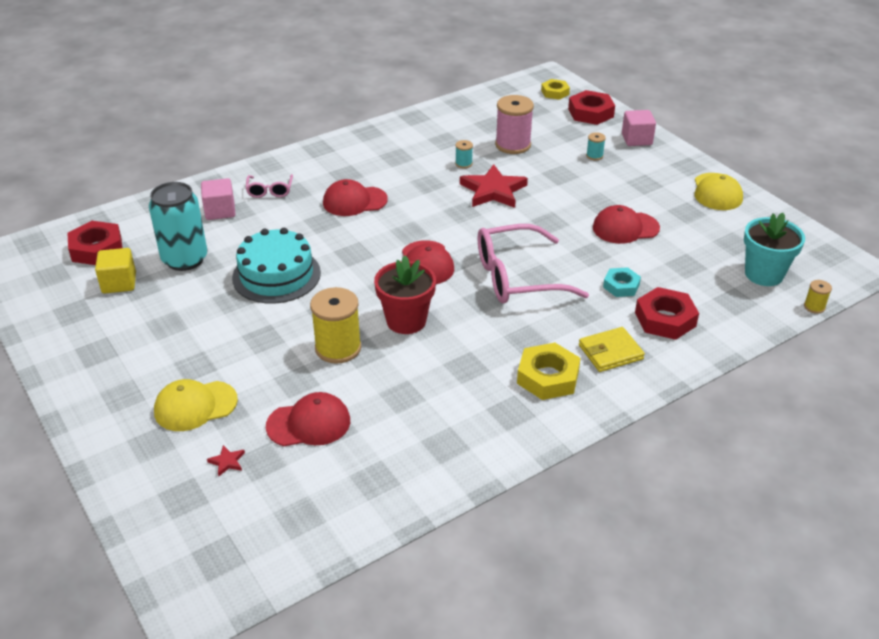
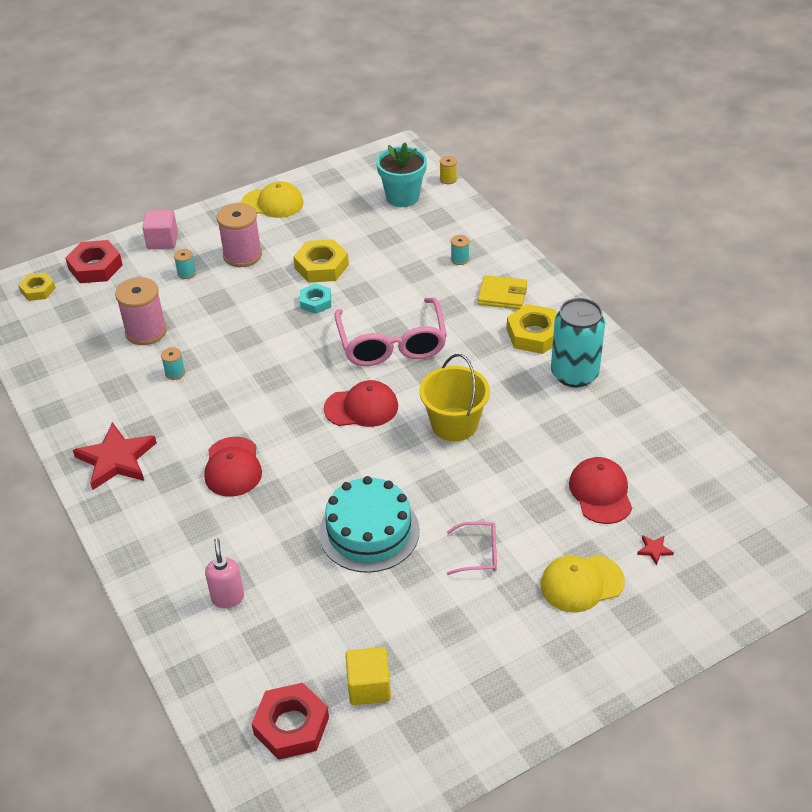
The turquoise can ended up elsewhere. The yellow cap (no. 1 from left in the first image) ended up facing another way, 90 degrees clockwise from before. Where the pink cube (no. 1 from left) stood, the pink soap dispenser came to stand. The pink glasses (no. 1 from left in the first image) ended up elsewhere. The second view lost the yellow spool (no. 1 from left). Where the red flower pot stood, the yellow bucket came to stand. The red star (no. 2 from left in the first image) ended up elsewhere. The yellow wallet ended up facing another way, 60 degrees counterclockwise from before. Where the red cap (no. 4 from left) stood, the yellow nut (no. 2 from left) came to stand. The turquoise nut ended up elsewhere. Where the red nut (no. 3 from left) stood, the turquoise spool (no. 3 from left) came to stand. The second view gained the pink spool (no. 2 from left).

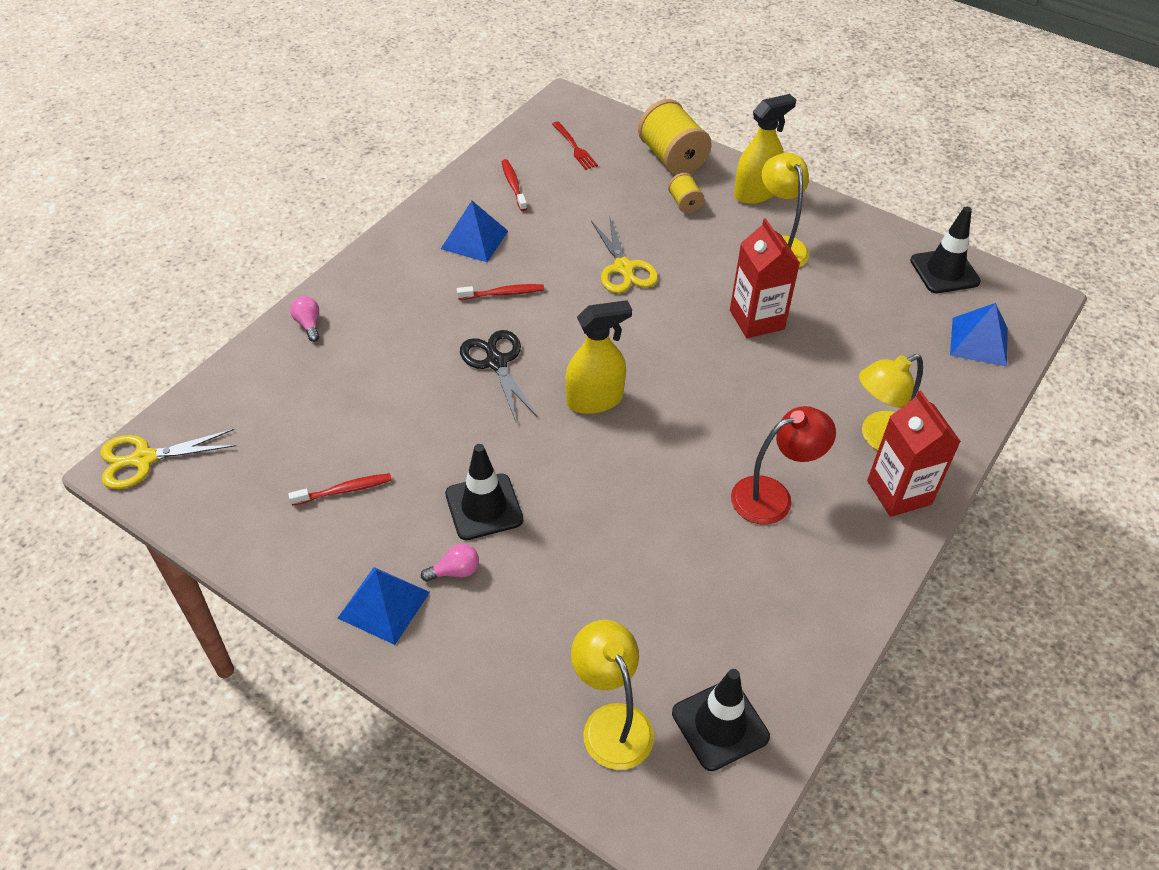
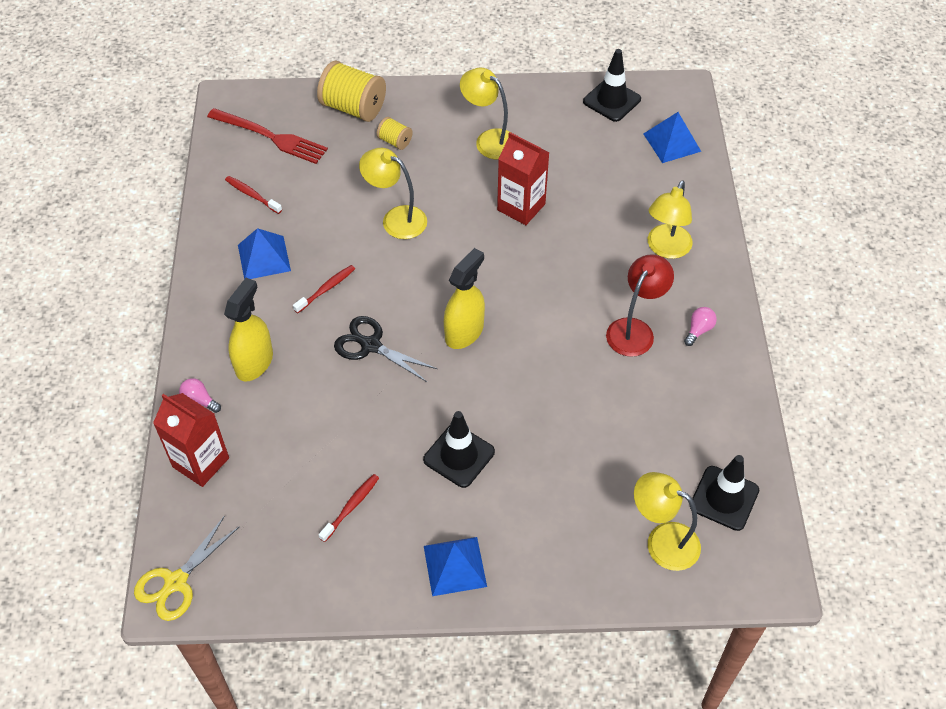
The pink light bulb (no. 2 from left) ended up elsewhere. The size of the red fork changed by a factor of 1.78. Where the yellow scissors (no. 2 from left) stood, the yellow lamp (no. 1 from left) came to stand. The yellow spray bottle (no. 2 from left in the first image) ended up elsewhere. The red carton (no. 2 from left in the first image) ended up elsewhere.

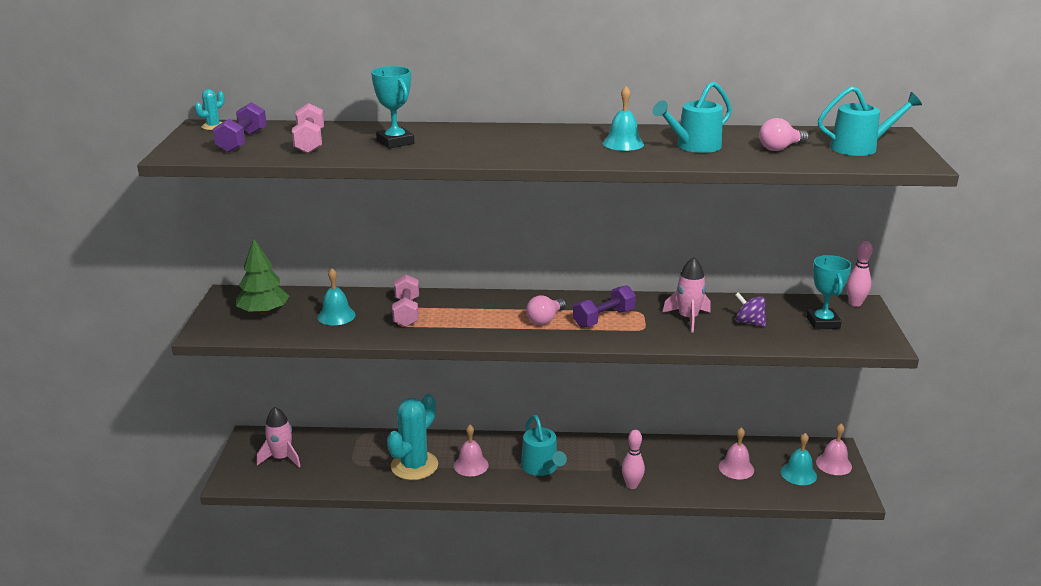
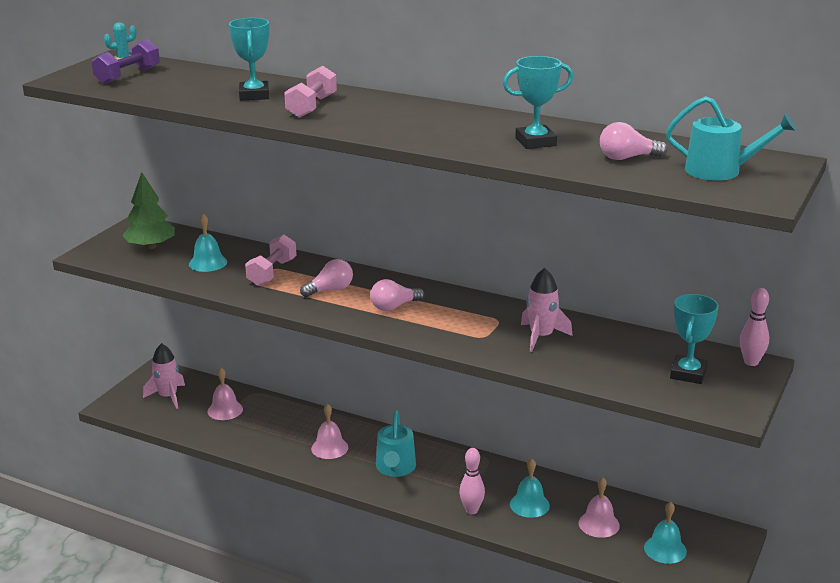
The pink dumbbell (no. 1 from left in the first image) ended up elsewhere. The second view lost the turquoise cactus (no. 2 from left). The second view lost the purple dumbbell (no. 2 from left). The turquoise bell (no. 2 from left) ended up elsewhere. Where the turquoise watering can (no. 2 from left) stood, the turquoise trophy (no. 2 from left) came to stand. The second view lost the purple spinning top. The pink bell (no. 3 from left in the first image) ended up elsewhere. The second view gained the pink light bulb (no. 1 from left).

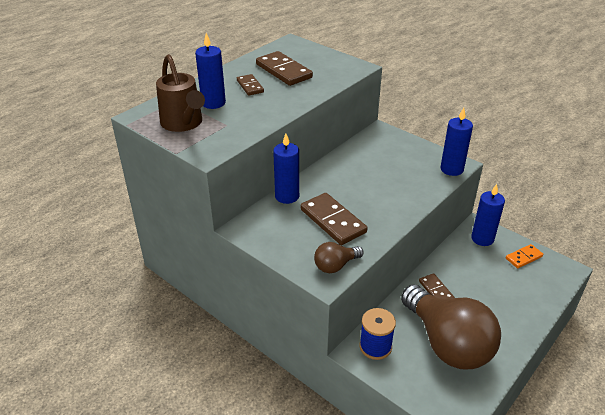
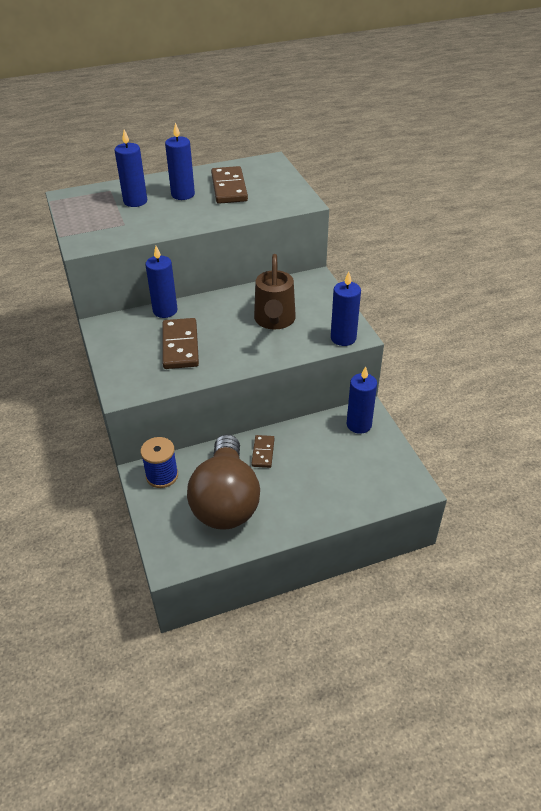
The brown watering can ended up elsewhere. Where the brown domino (no. 1 from left) stood, the blue candle (no. 3 from left) came to stand. The second view lost the brown light bulb (no. 1 from left). The second view lost the orange domino.

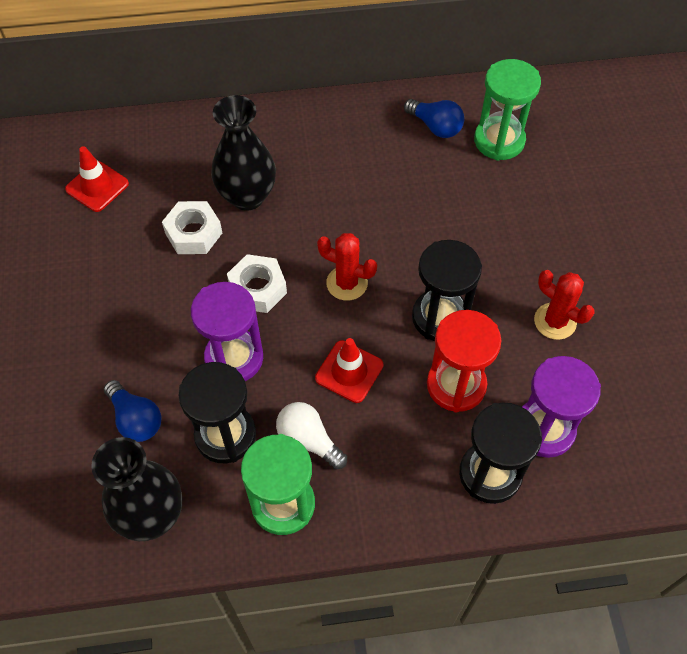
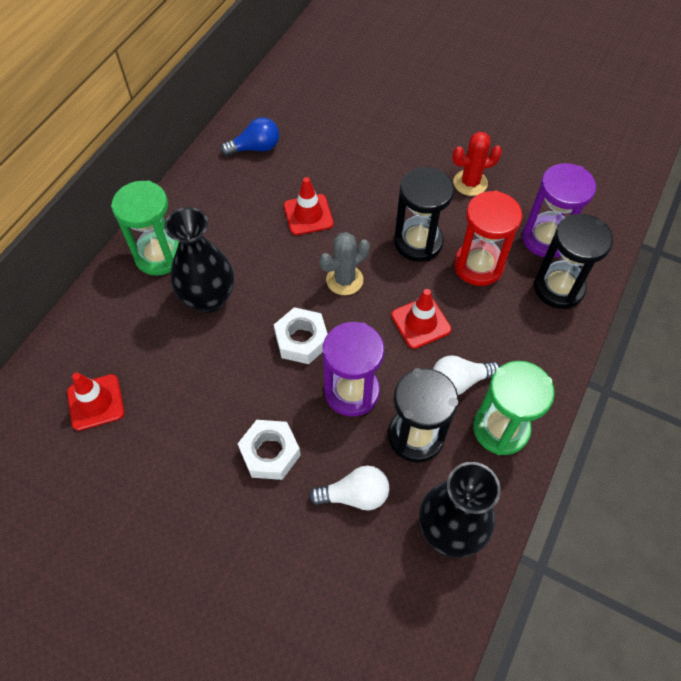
What was the blue light bulb (no. 1 from left) turned into the white light bulb (no. 1 from left). The white nut (no. 1 from left) ended up elsewhere. What was the red cactus (no. 1 from left) turned into the grey cactus. The green hourglass (no. 2 from left in the first image) ended up elsewhere. The second view gained the red traffic cone (no. 2 from left).

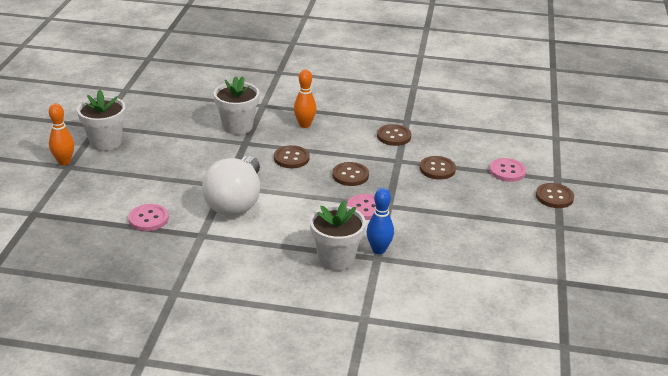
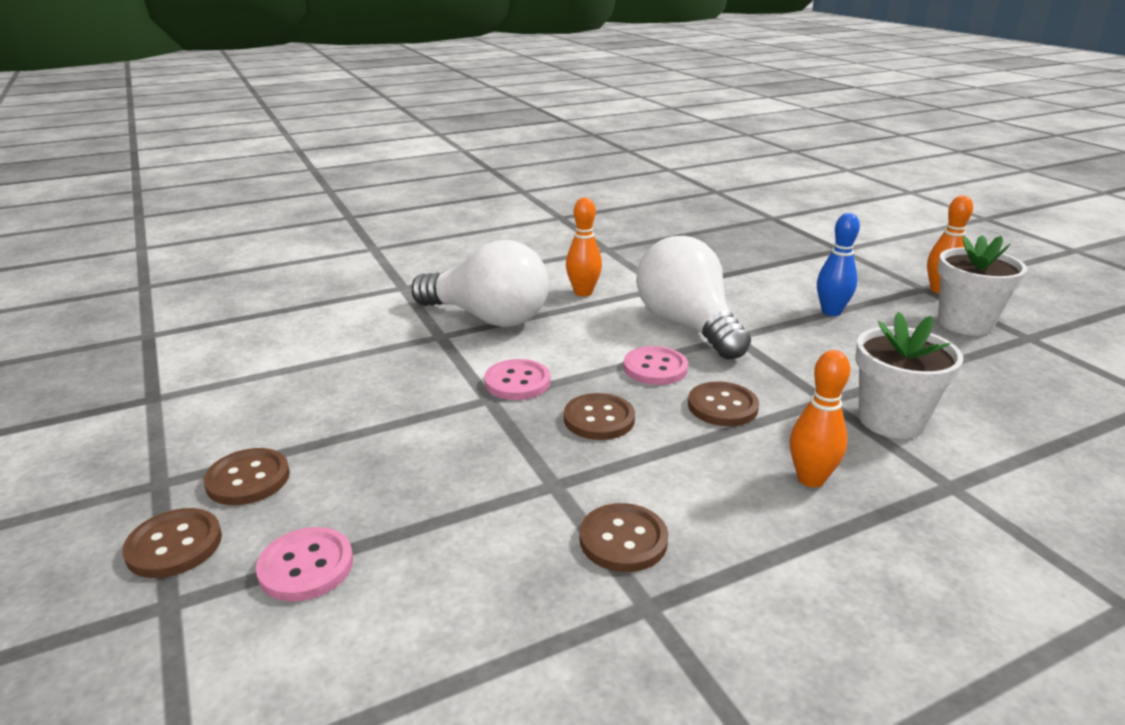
The pink button (no. 1 from left in the first image) ended up elsewhere. Where the white flower pot (no. 3 from left) stood, the white light bulb (no. 1 from left) came to stand. The blue bowling pin ended up elsewhere. The brown button (no. 4 from left in the first image) ended up elsewhere. The second view gained the orange bowling pin (no. 1 from left).

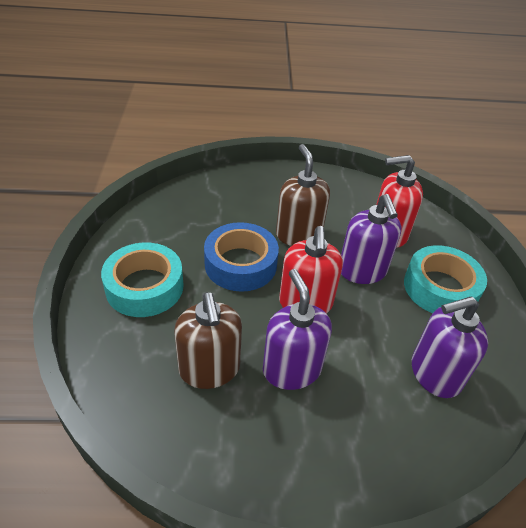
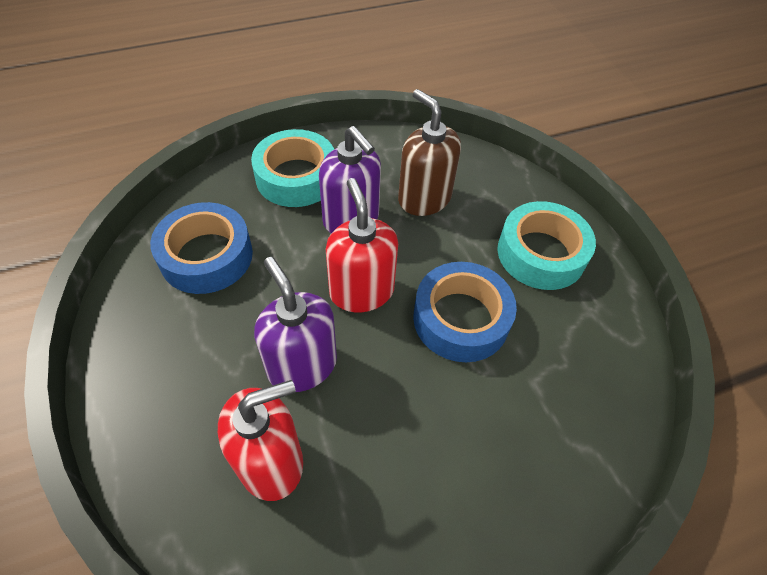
The second view lost the brown soap dispenser (no. 2 from left). The turquoise tape (no. 2 from left in the first image) ended up elsewhere. Where the purple soap dispenser (no. 3 from left) stood, the blue tape (no. 1 from left) came to stand.

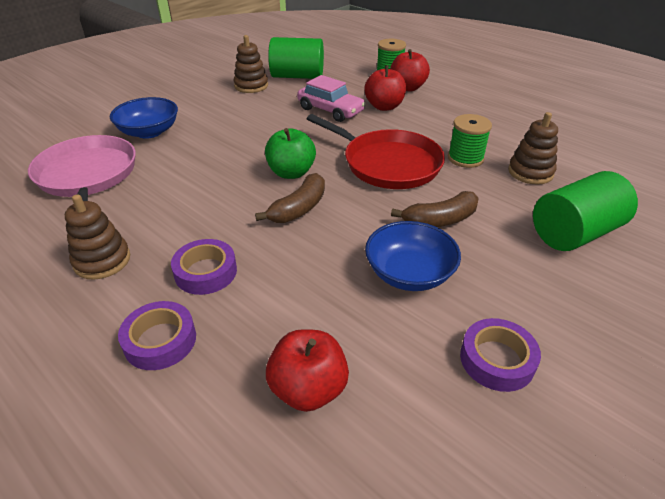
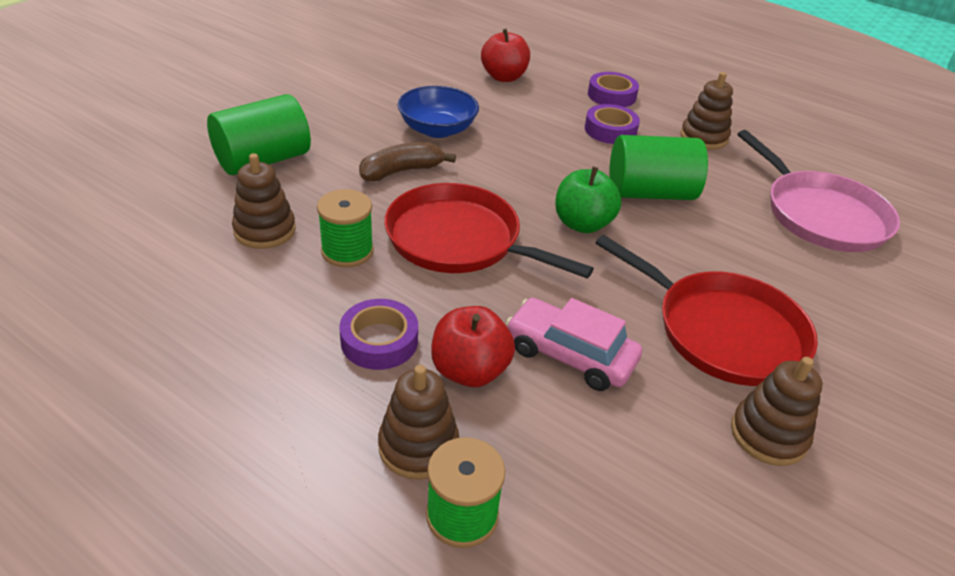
The second view lost the blue bowl (no. 1 from left). The second view lost the brown banana (no. 1 from left). The green cylinder (no. 1 from left in the first image) ended up elsewhere. Where the red apple (no. 3 from left) stood, the brown stacking toy (no. 2 from left) came to stand. The purple tape (no. 3 from left in the first image) ended up elsewhere. The second view gained the red pan (no. 2 from left).

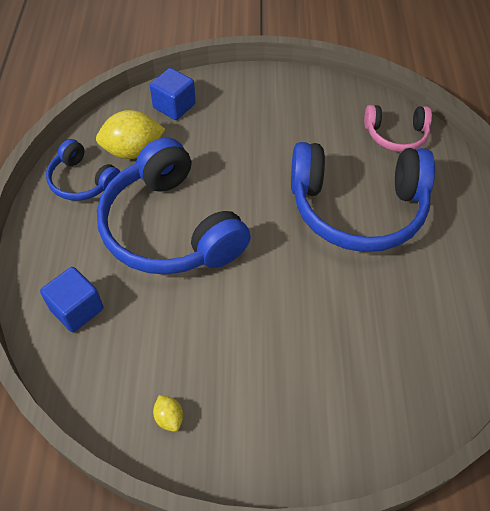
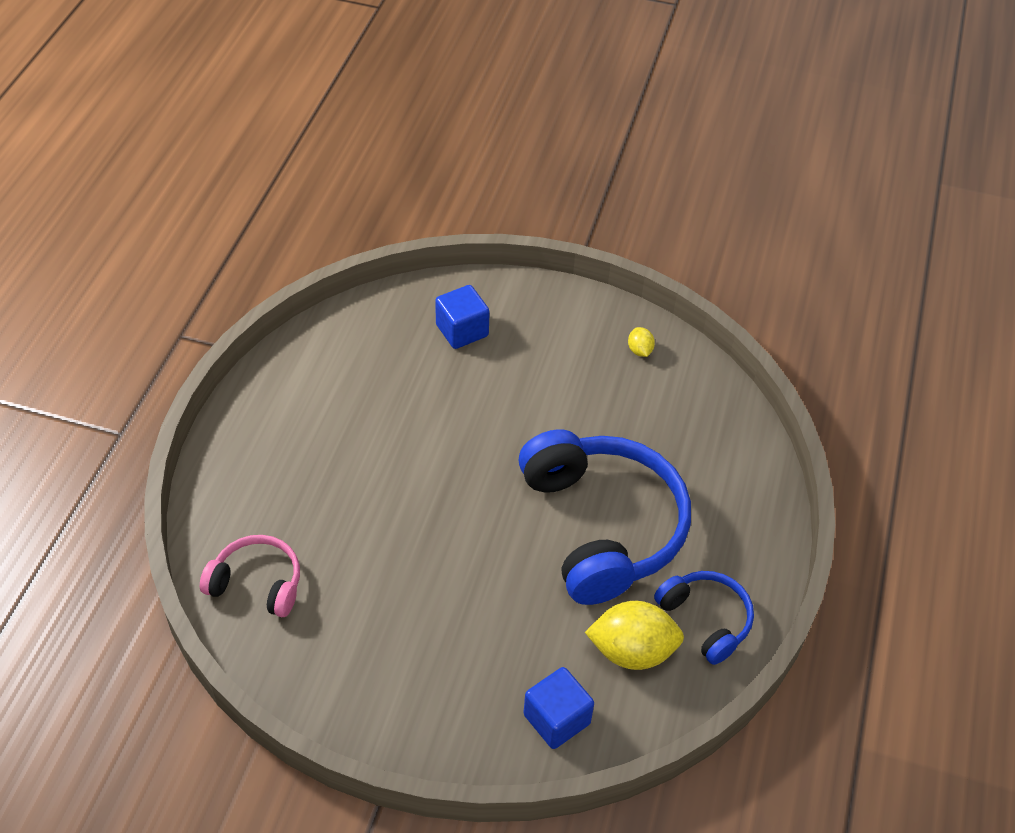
The blue cube (no. 1 from left) ended up elsewhere. The second view lost the blue headphones (no. 3 from left).

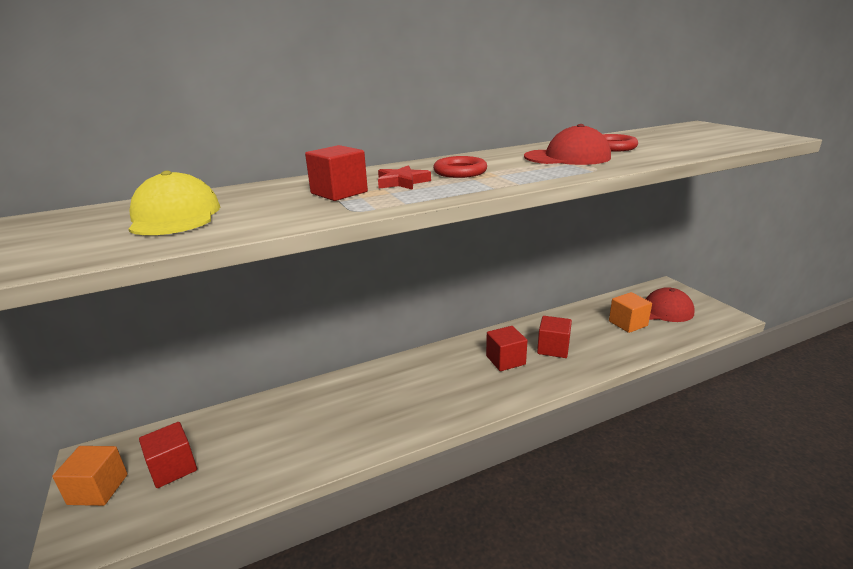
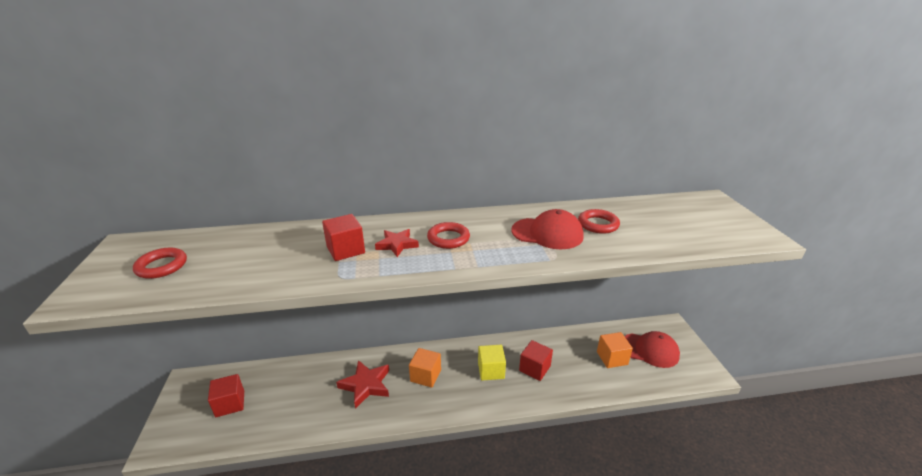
The orange cube (no. 1 from left) ended up elsewhere. The second view lost the yellow cap. What was the red cube (no. 3 from left) turned into the yellow cube. The second view gained the red ring (no. 1 from left). The second view gained the red star (no. 1 from left).

